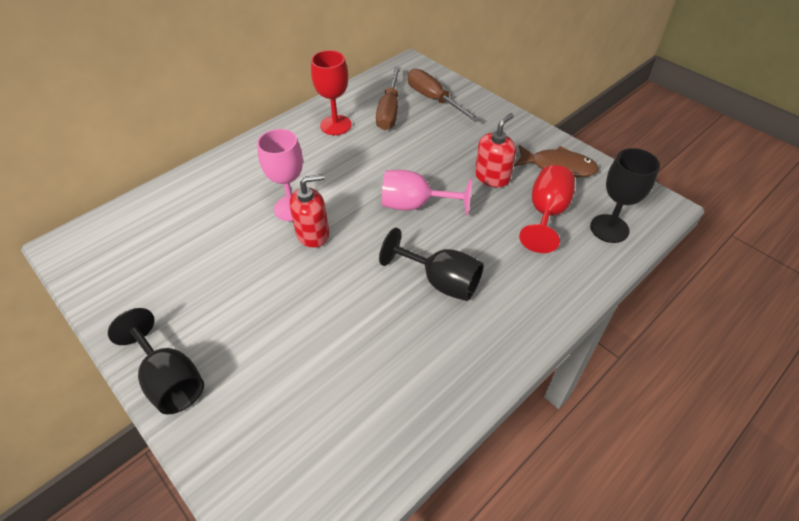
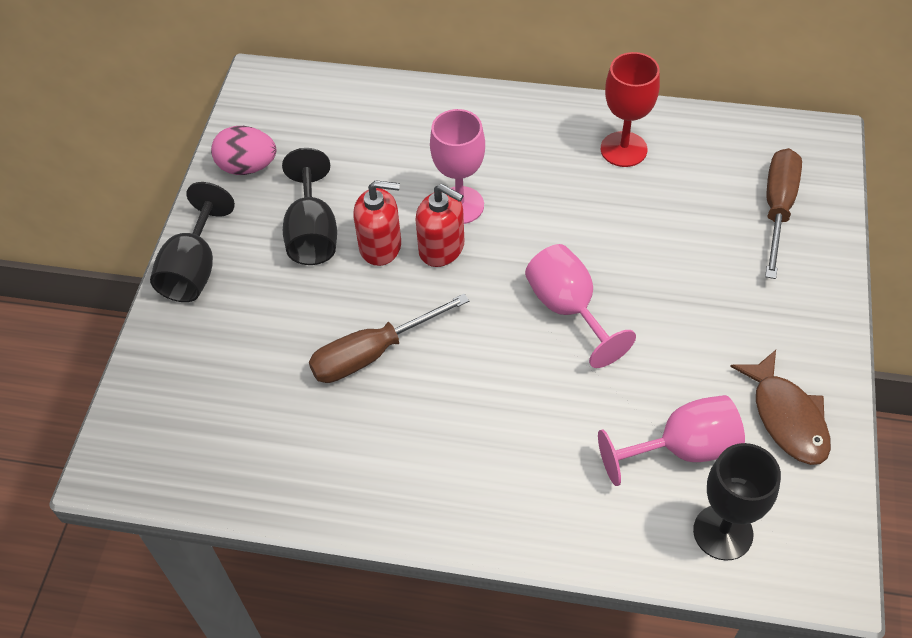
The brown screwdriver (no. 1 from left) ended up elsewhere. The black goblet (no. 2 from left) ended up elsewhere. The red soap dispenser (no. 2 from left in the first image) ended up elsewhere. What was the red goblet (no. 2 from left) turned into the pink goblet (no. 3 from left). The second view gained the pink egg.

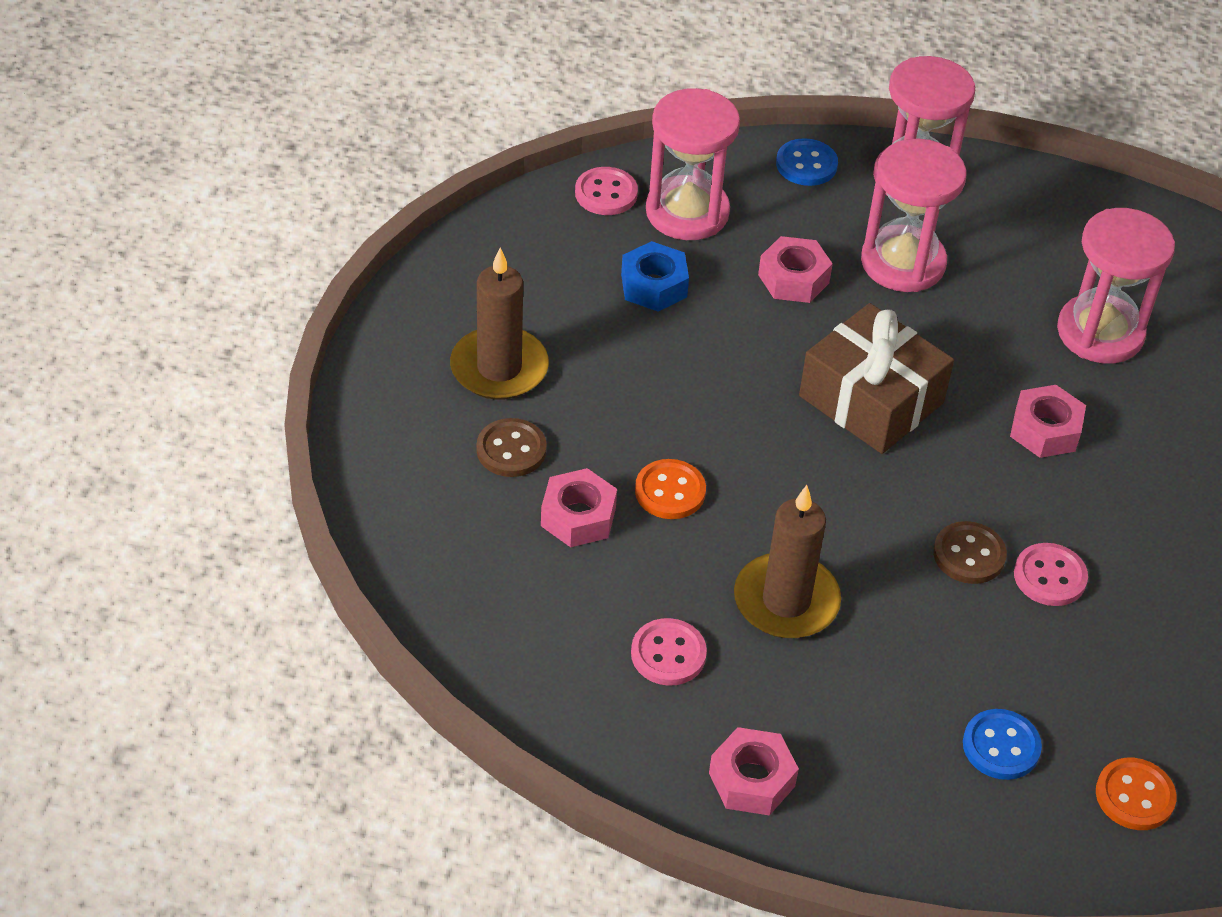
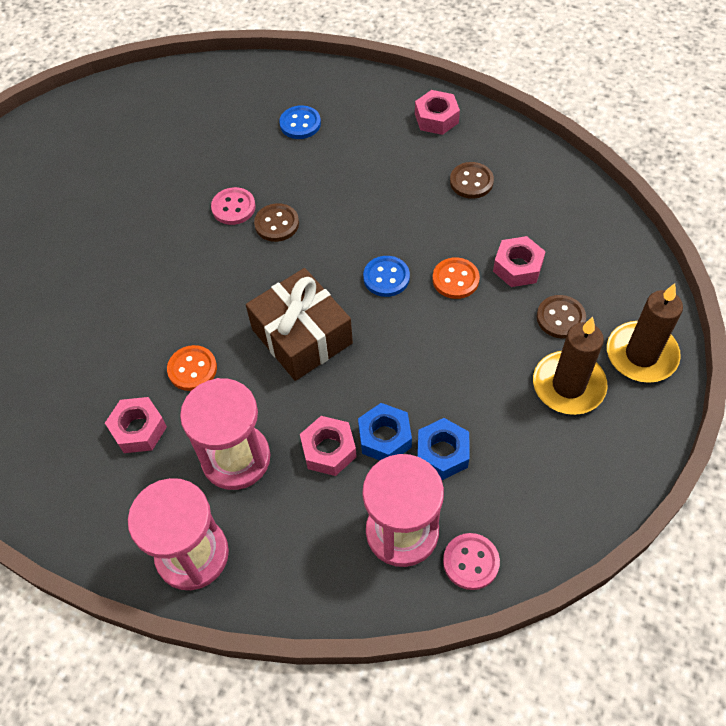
What was the pink button (no. 2 from left) turned into the brown button (no. 2 from left). The brown candle (no. 2 from left) ended up elsewhere. The blue button (no. 1 from left in the first image) ended up elsewhere. The pink nut (no. 4 from left in the first image) ended up elsewhere. The second view lost the pink hourglass (no. 4 from left). The orange button (no. 2 from left in the first image) ended up elsewhere. The second view gained the blue nut (no. 1 from left).

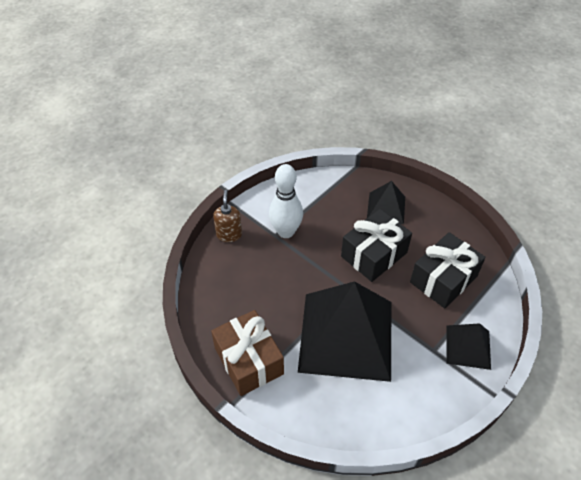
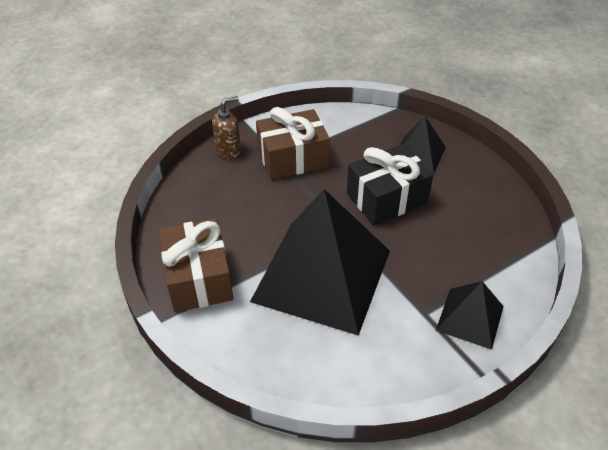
The brown soap dispenser ended up facing another way, 45 degrees clockwise from before. Where the white bowling pin stood, the brown gift (no. 2 from left) came to stand. The second view lost the black gift (no. 2 from left).

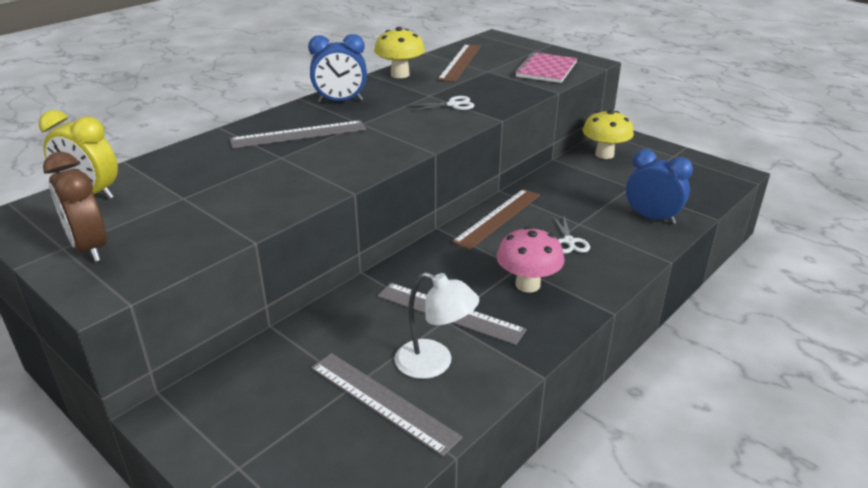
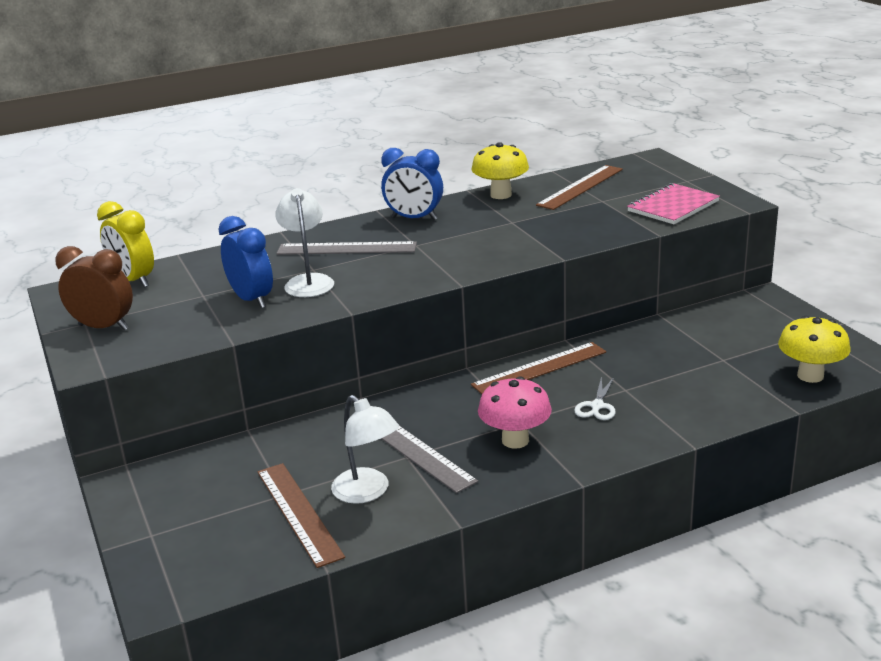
The brown clock ended up facing another way, 120 degrees clockwise from before. What was the grey ruler (no. 2 from left) turned into the brown ruler (no. 1 from left). The second view lost the white scissors (no. 1 from left). The yellow mushroom (no. 2 from left) ended up elsewhere. The blue clock (no. 2 from left in the first image) ended up elsewhere. The second view gained the white lamp (no. 1 from left).

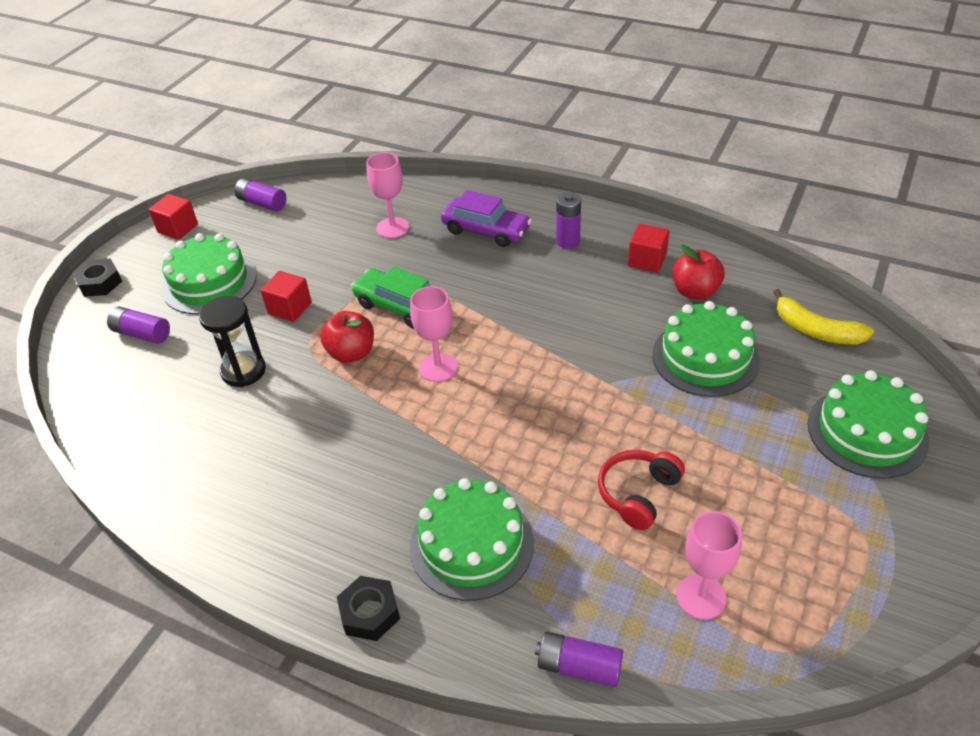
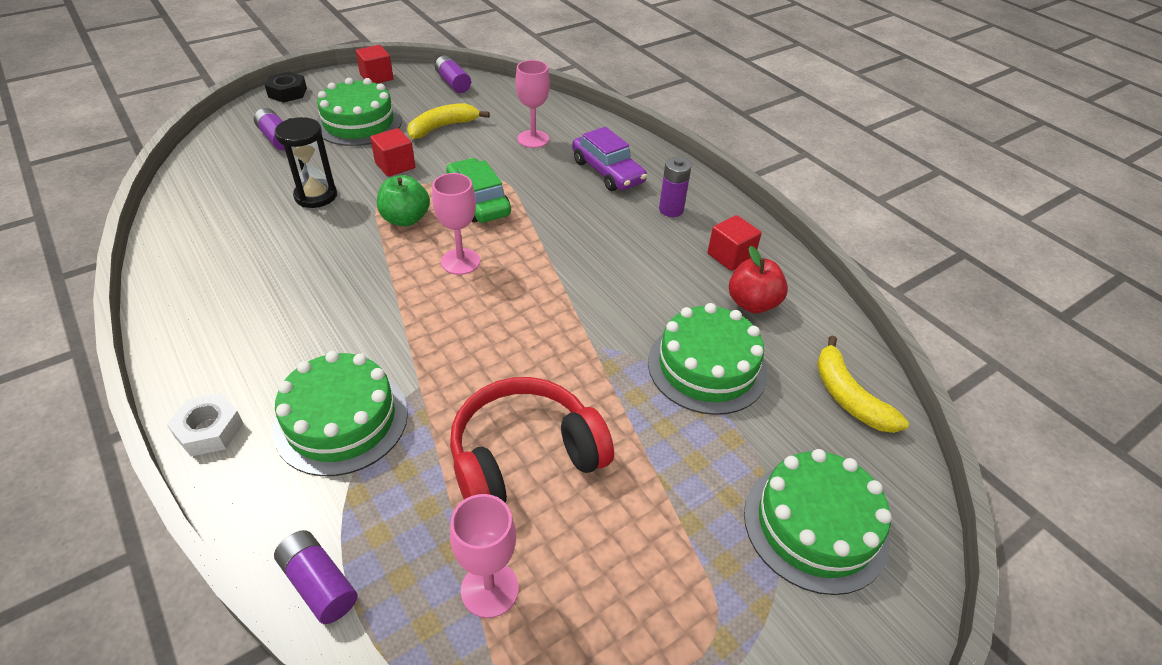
What was the red apple (no. 1 from left) turned into the green apple. What was the black nut (no. 2 from left) turned into the white nut. The size of the red headphones changed by a factor of 1.61. The second view gained the yellow banana (no. 1 from left).

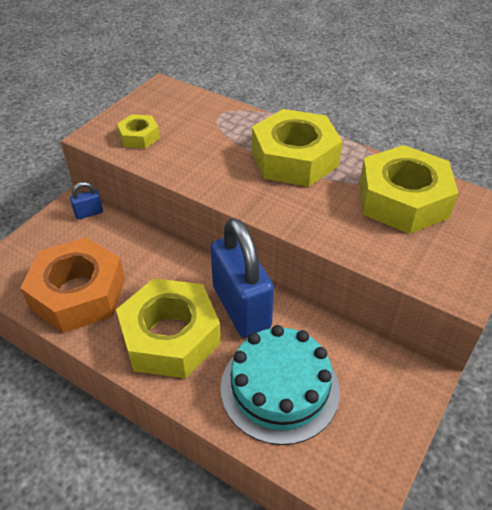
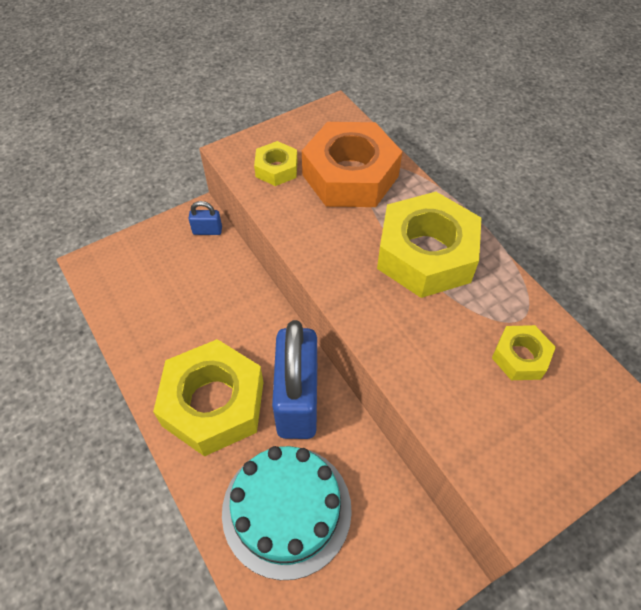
The orange nut ended up elsewhere. The size of the yellow nut (no. 4 from left) changed by a factor of 0.49.

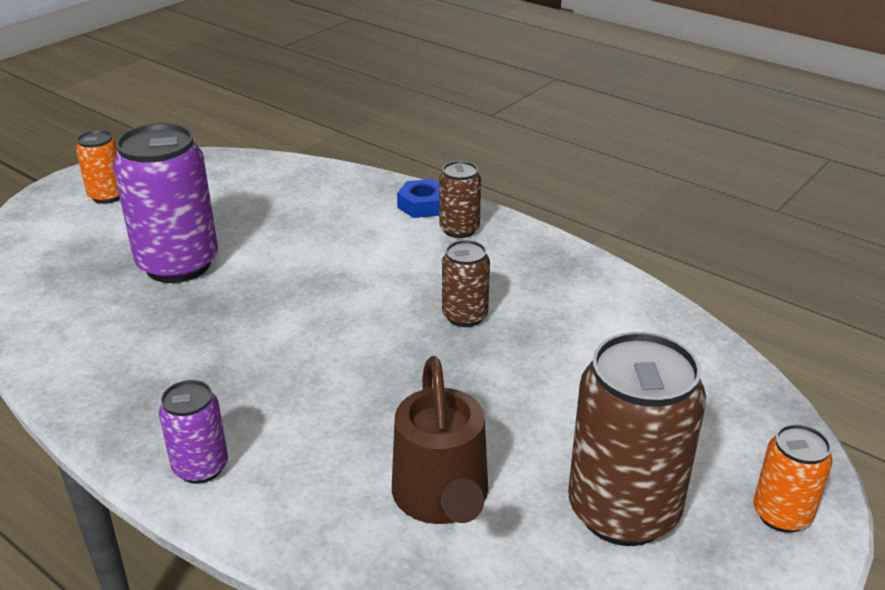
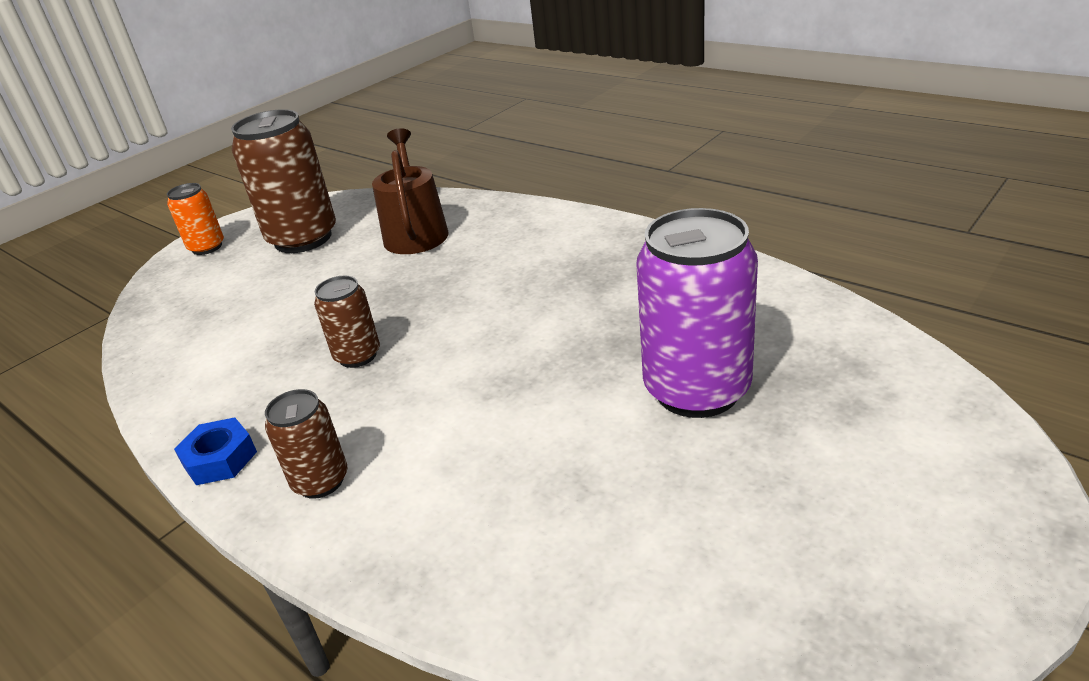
The second view lost the orange can (no. 1 from left). The second view lost the purple can (no. 2 from left). The blue nut ended up elsewhere.

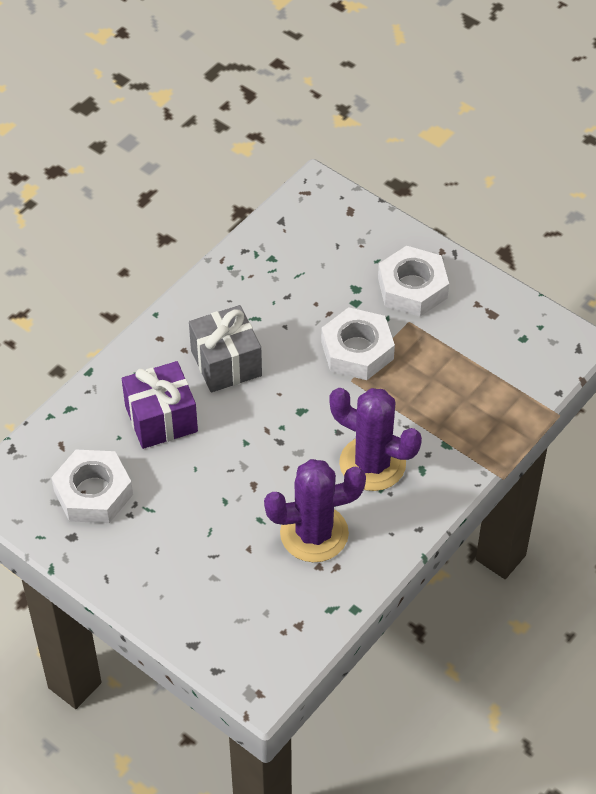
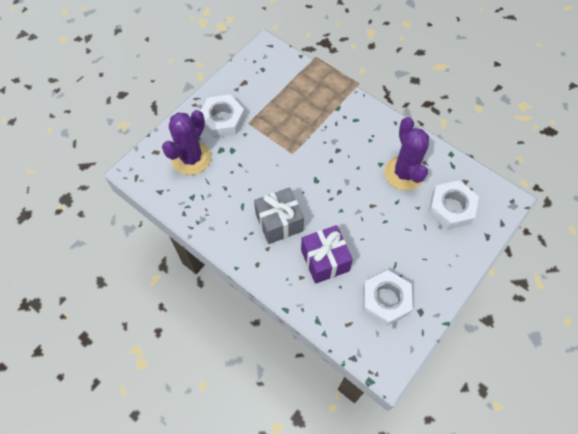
The white nut (no. 2 from left in the first image) ended up elsewhere. The purple cactus (no. 2 from left in the first image) ended up elsewhere.

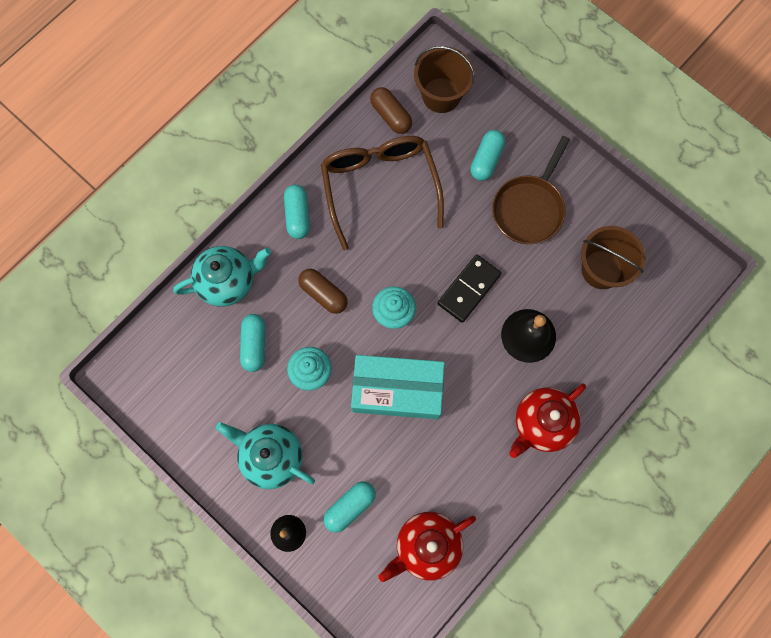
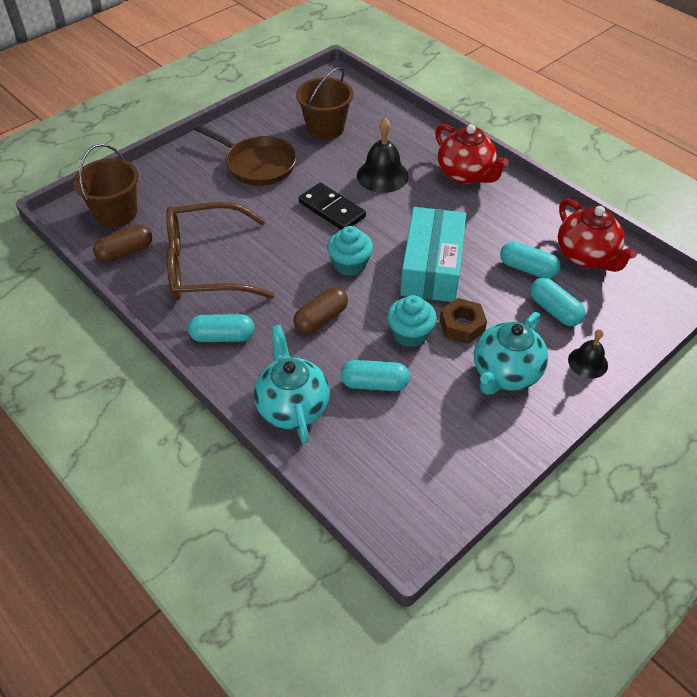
The turquoise capsule (no. 4 from left in the first image) ended up elsewhere. The second view gained the brown nut.

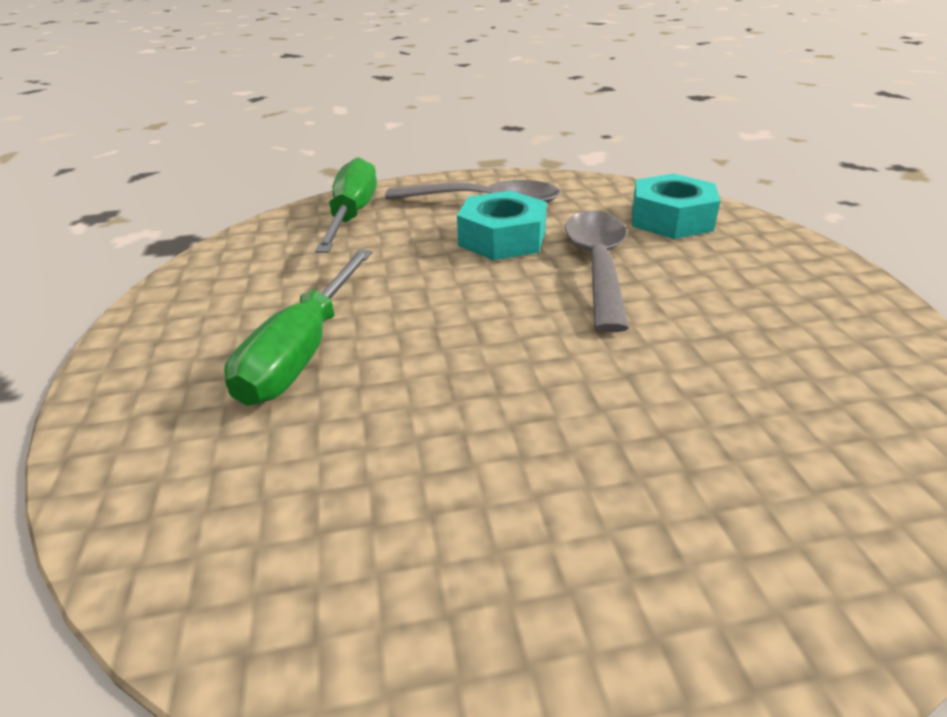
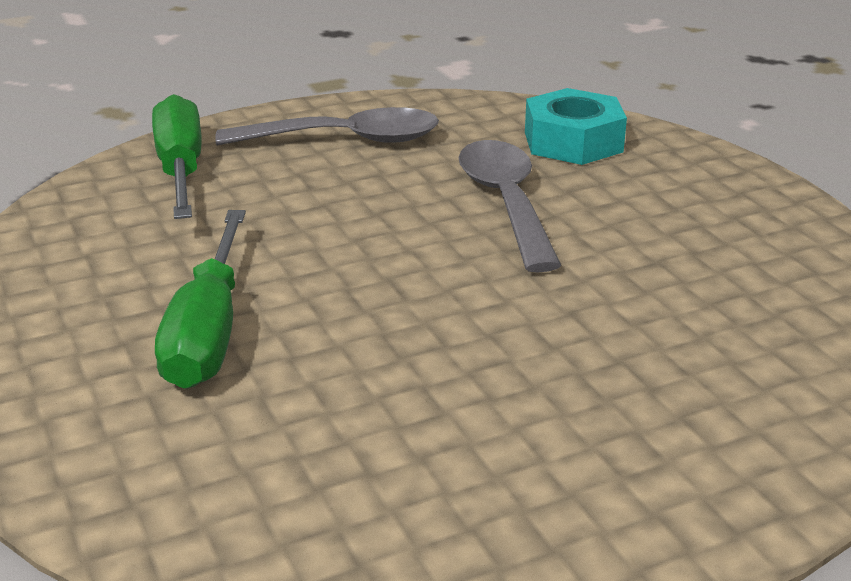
The second view lost the turquoise nut (no. 1 from left).

